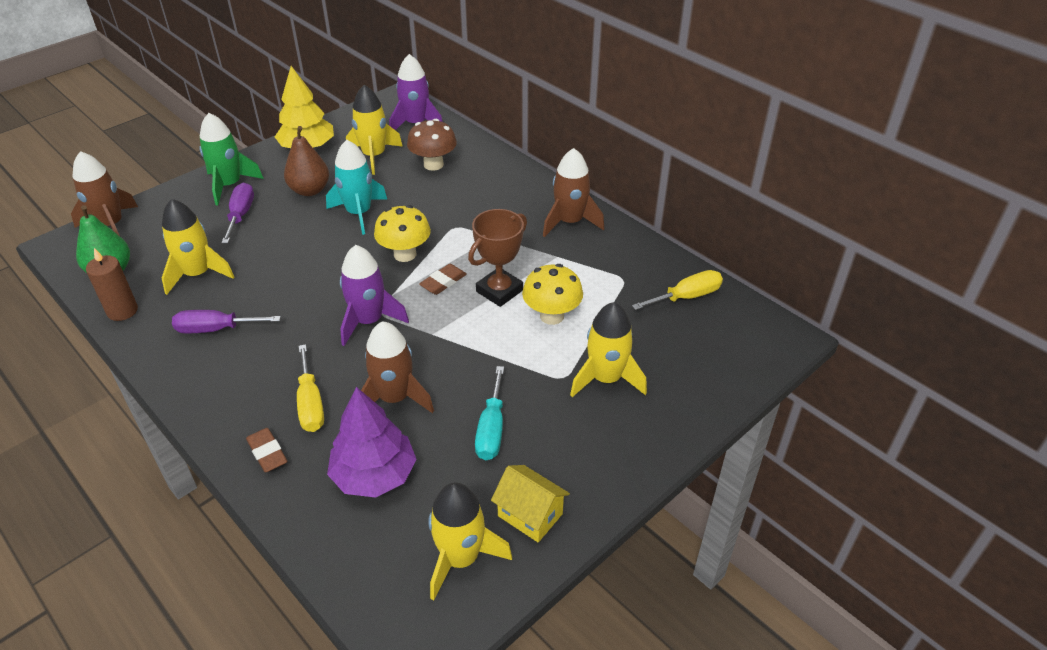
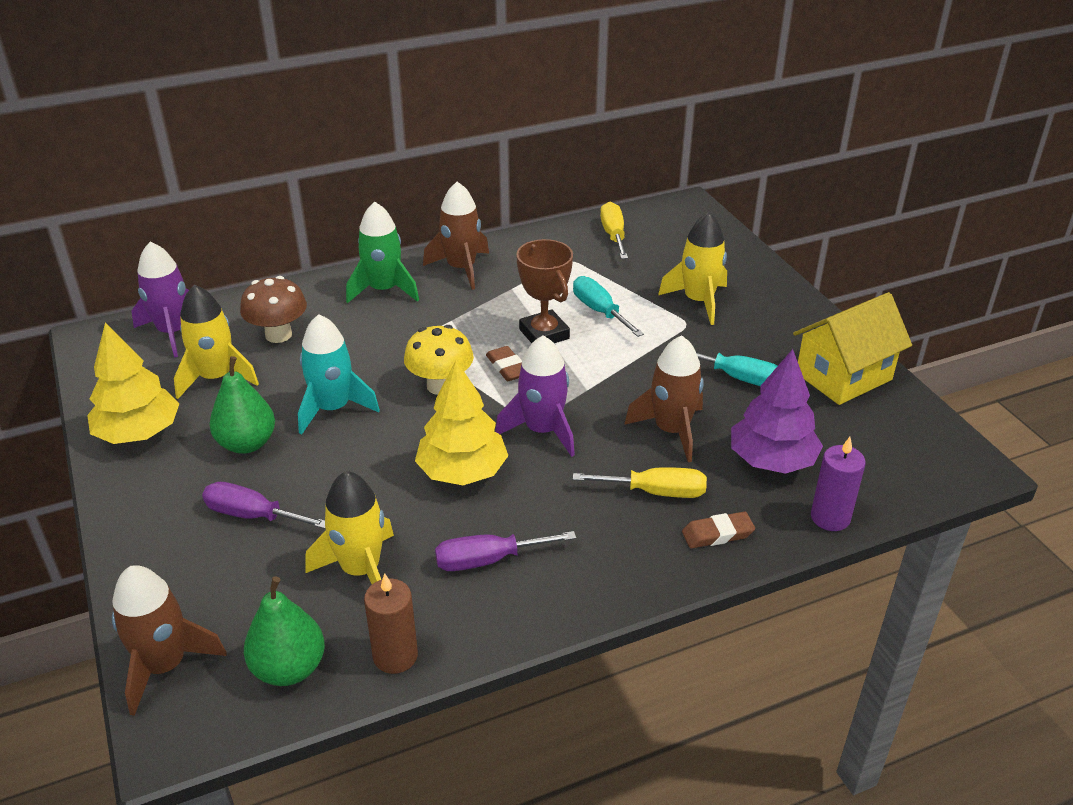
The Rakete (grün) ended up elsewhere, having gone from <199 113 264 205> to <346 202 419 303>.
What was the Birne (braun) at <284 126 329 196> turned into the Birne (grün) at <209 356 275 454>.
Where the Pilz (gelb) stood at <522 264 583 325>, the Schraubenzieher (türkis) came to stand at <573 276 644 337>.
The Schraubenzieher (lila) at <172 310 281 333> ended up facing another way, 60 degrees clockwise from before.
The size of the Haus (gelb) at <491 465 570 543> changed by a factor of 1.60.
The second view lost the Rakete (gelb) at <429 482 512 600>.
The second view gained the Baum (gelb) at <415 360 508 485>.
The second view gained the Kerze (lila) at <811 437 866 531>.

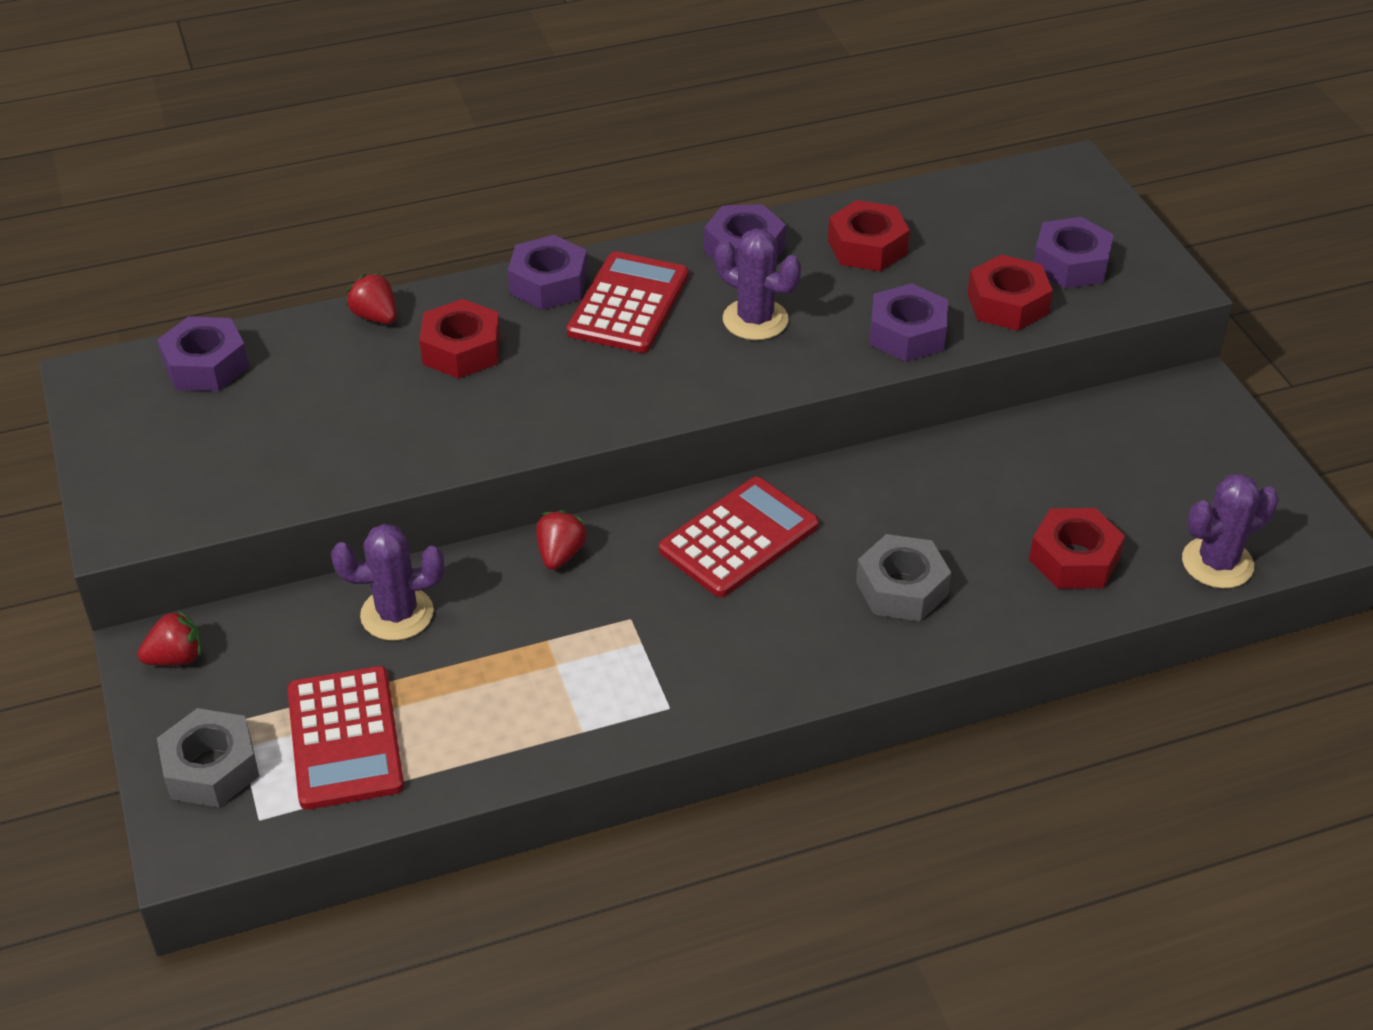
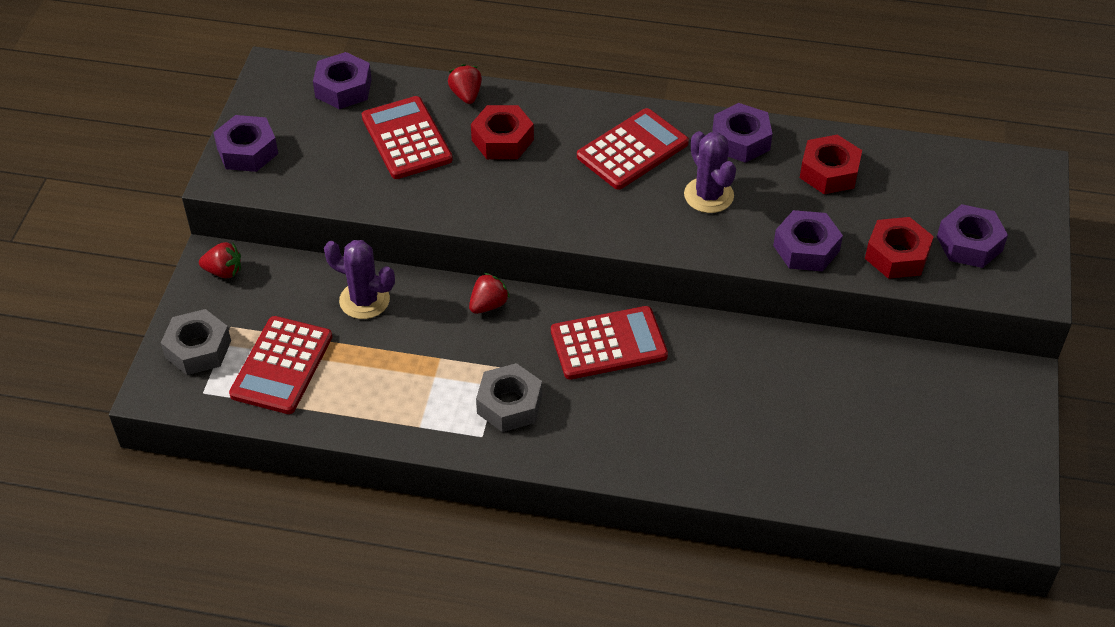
The Sechskantmutter (lila) ended up elsewhere, having gone from <508 235 588 310> to <213 115 278 172>.
The second view lost the Kaktus (lila) at <1182 474 1278 588>.
The second view lost the Sechskantmutter (rot) at <1029 508 1125 589>.
The Sechskantmutter (grau) ended up elsewhere, having gone from <856 534 951 621> to <476 363 542 432>.
The second view gained the Taschenrechner (rot) at <362 96 453 179>.

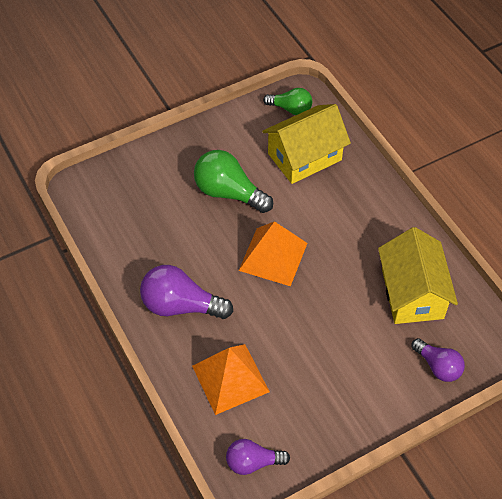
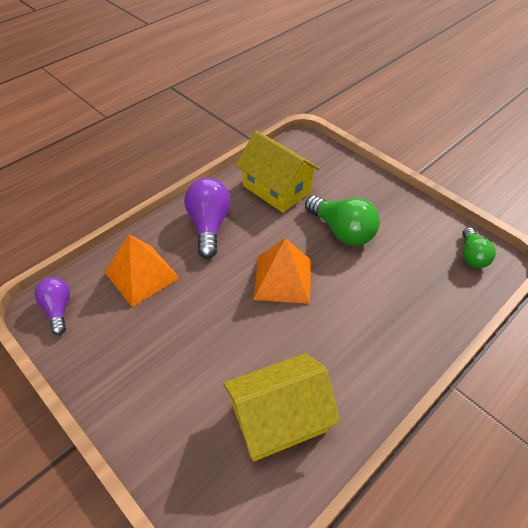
The Haus (gelb) ended up elsewhere, having gone from <262 104 351 184> to <236 130 320 213>.
The Glühbirne (grün) at <194 150 273 213> ended up facing another way, 120 degrees clockwise from before.
The second view lost the Glühbirne (lila) at <411 338 465 382>.

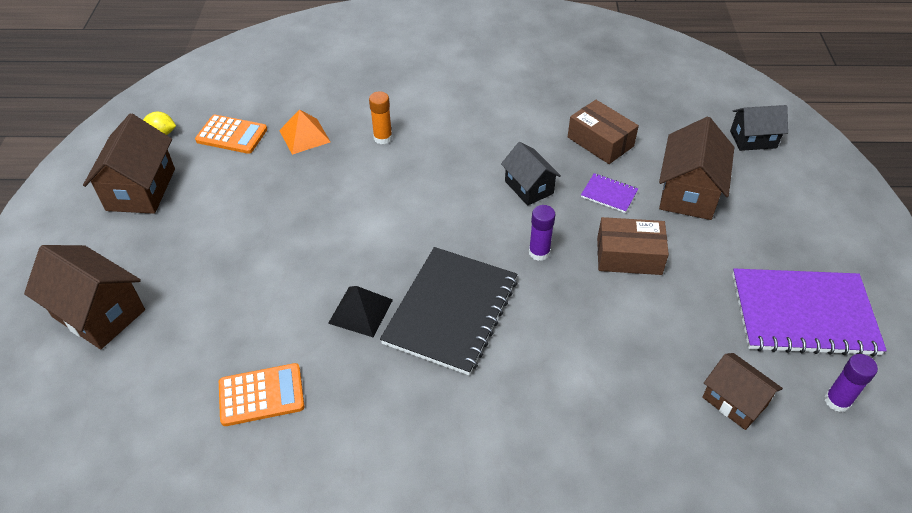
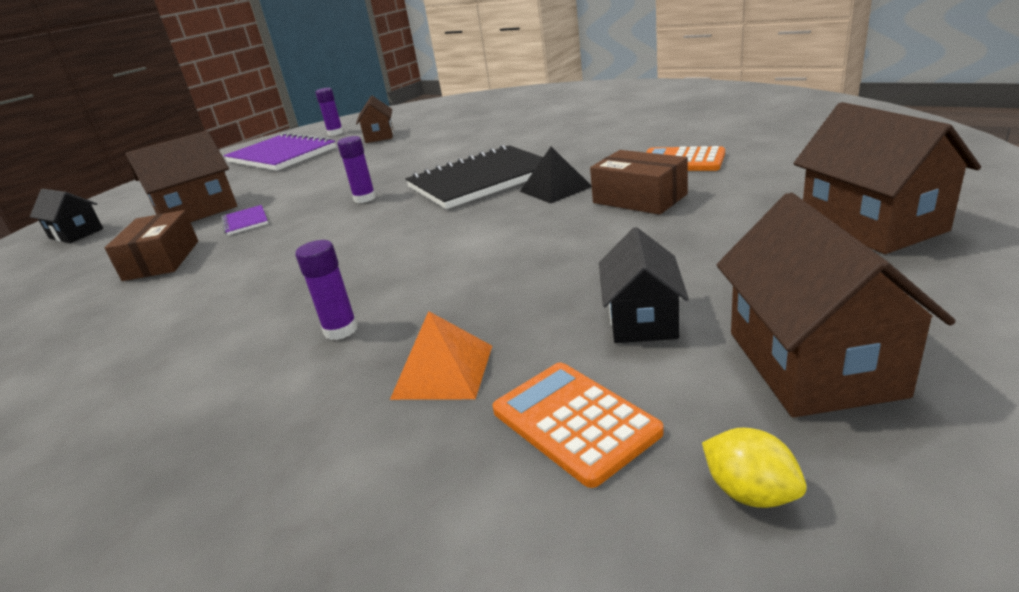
What was the Klebestift (orange) at <369 92 392 144> turned into the Klebestift (lila) at <295 240 358 340>.
The Haus (braun) at <83 113 175 214> ended up facing another way, 45 degrees counterclockwise from before.
The Haus (schwarz) ended up elsewhere, having gone from <501 142 561 206> to <599 227 689 343>.
The Schachtel (braun) ended up elsewhere, having gone from <597 217 669 275> to <590 150 688 215>.

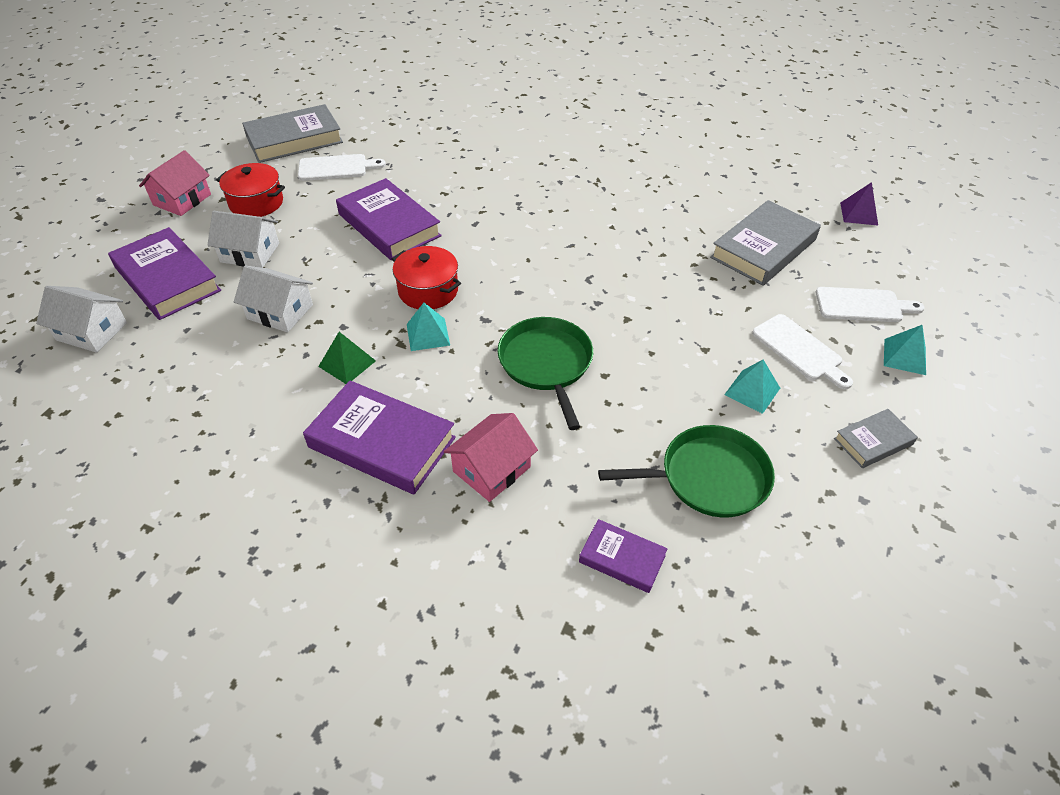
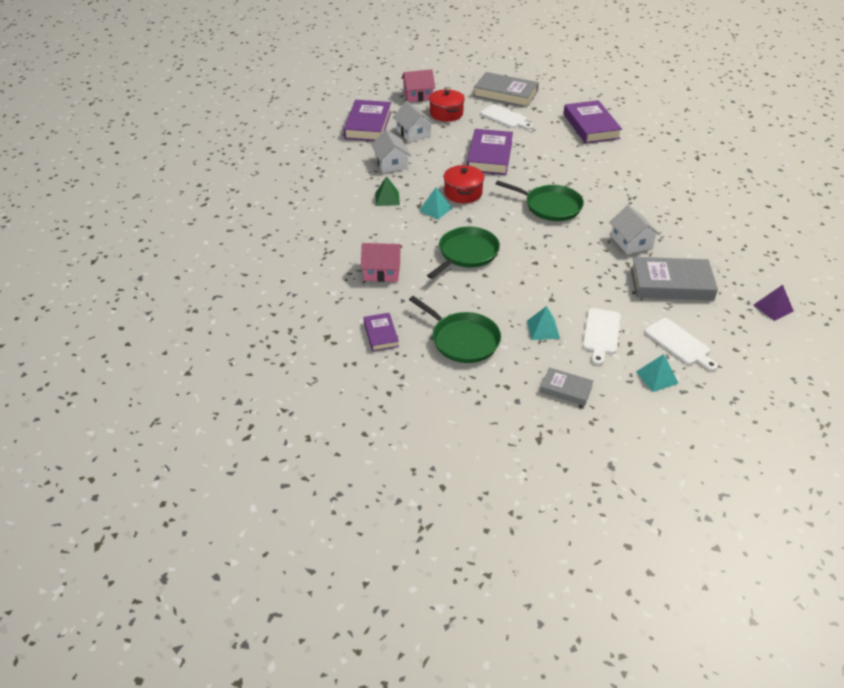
The Haus (weiß) ended up elsewhere, having gone from <36 286 127 352> to <609 205 660 255>.
The Buch (lila) ended up elsewhere, having gone from <303 380 456 494> to <563 100 622 144>.
The second view gained the Pfanne (grün) at <496 180 584 221>.

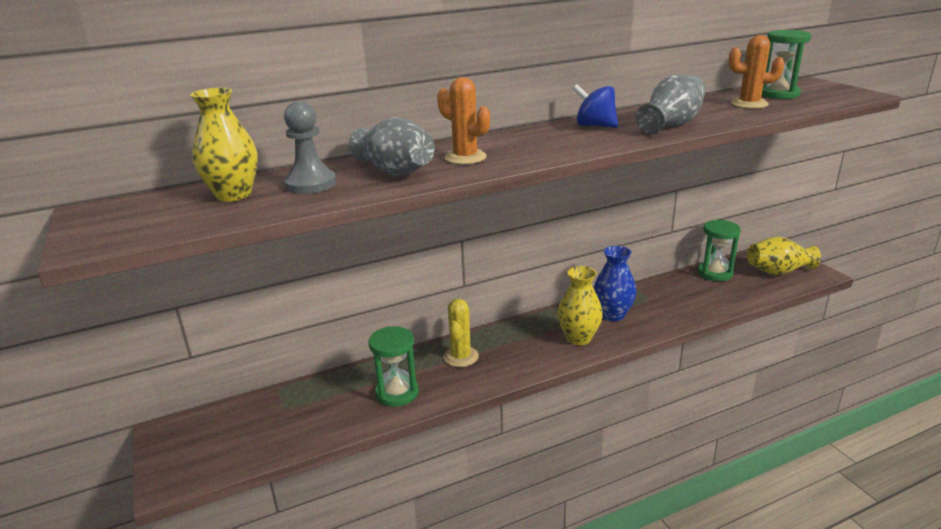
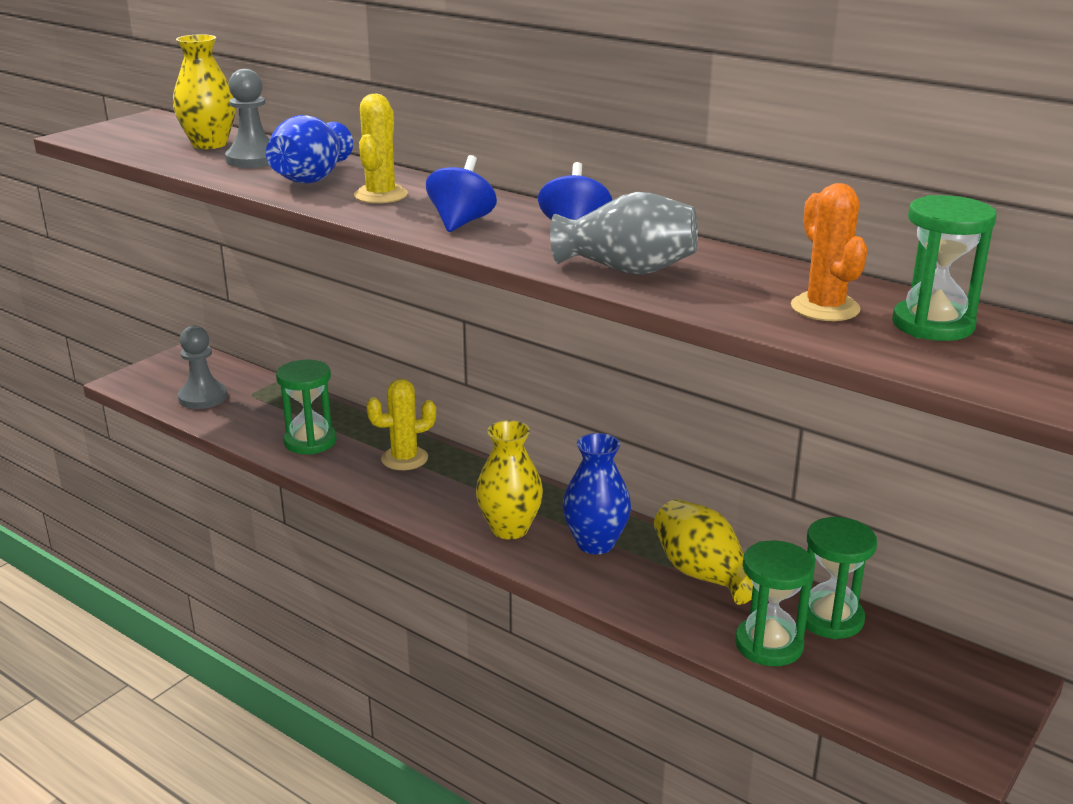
What was the Kaktus (orange) at <437 77 490 164> turned into the Kaktus (gelb) at <354 93 408 203>.
What was the Vase (grau) at <348 117 435 176> turned into the Vase (blau) at <266 115 353 183>.
The Vase (gelb) ended up elsewhere, having gone from <747 237 821 275> to <654 499 753 605>.
The second view gained the Kreisel (blau) at <426 155 497 232>.
The second view gained the Bauer (grau) at <178 326 227 409>.
The second view gained the Sanduhr (grün) at <735 541 815 666>.

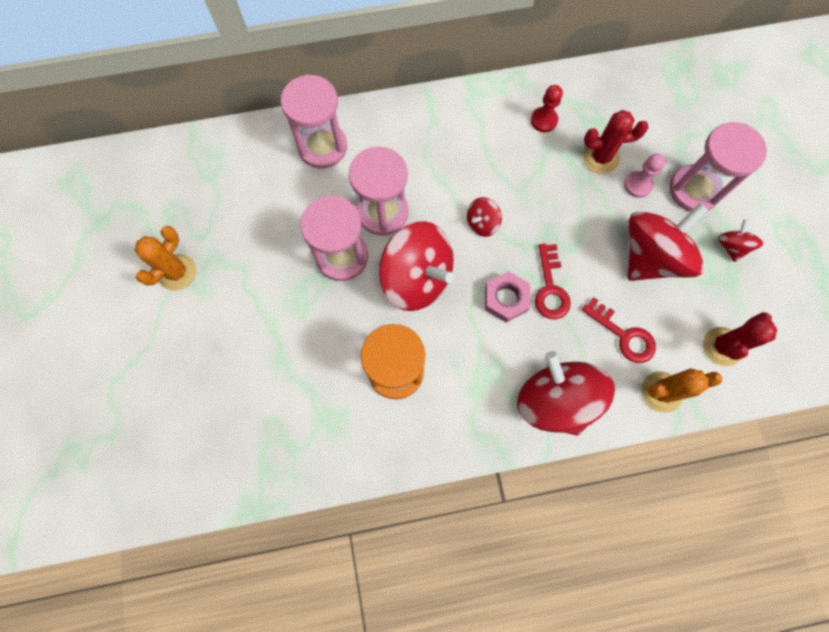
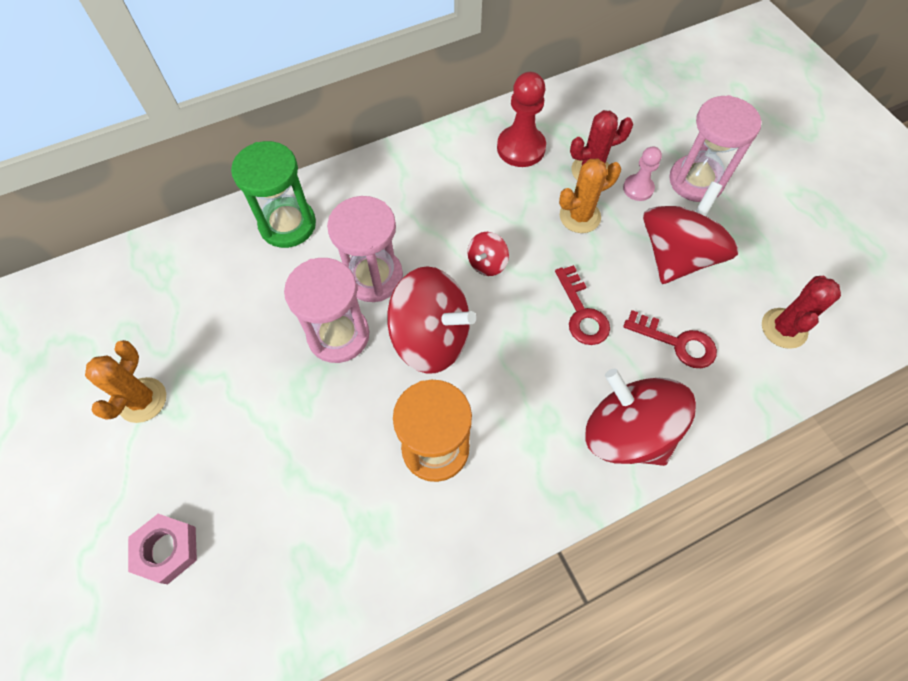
What was the Sanduhr (rosa) at <281 74 347 168> turned into the Sanduhr (grün) at <231 141 316 248>.
The size of the Bauer (rot) at <531 85 563 132> changed by a factor of 1.66.
The second view lost the Kreisel (rot) at <718 219 763 262>.
The Sechskantmutter (rosa) ended up elsewhere, having gone from <485 271 530 323> to <128 514 197 584>.
The Kaktus (orange) ended up elsewhere, having gone from <642 369 723 413> to <559 158 621 233>.

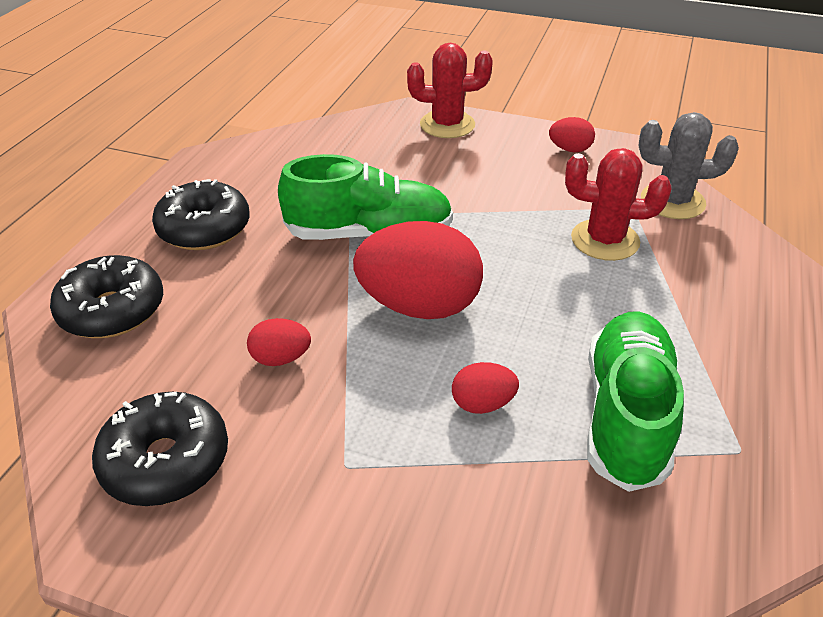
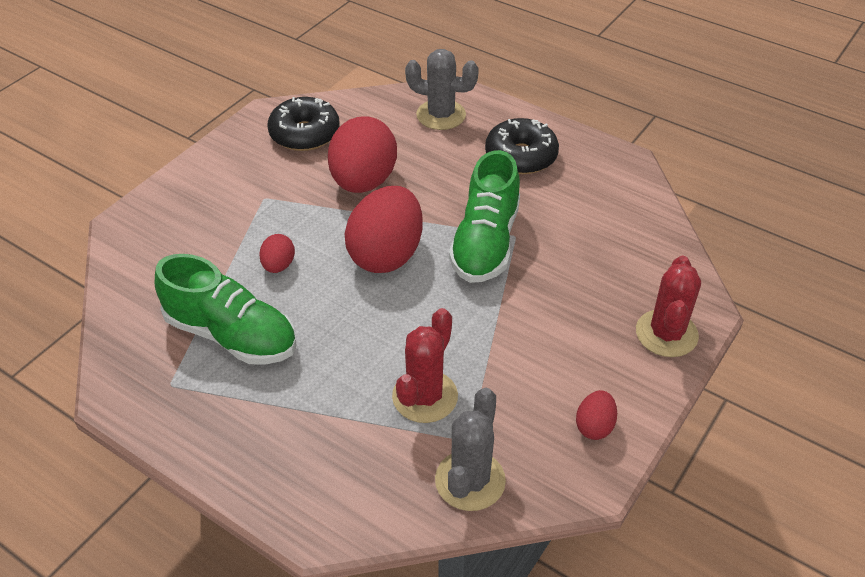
Where the Donut (schwarz) stood at <50 255 163 338>, the Kaktus (grau) came to stand at <405 49 479 130>.
The size of the Ei (rot) at <247 318 311 366> changed by a factor of 2.15.

